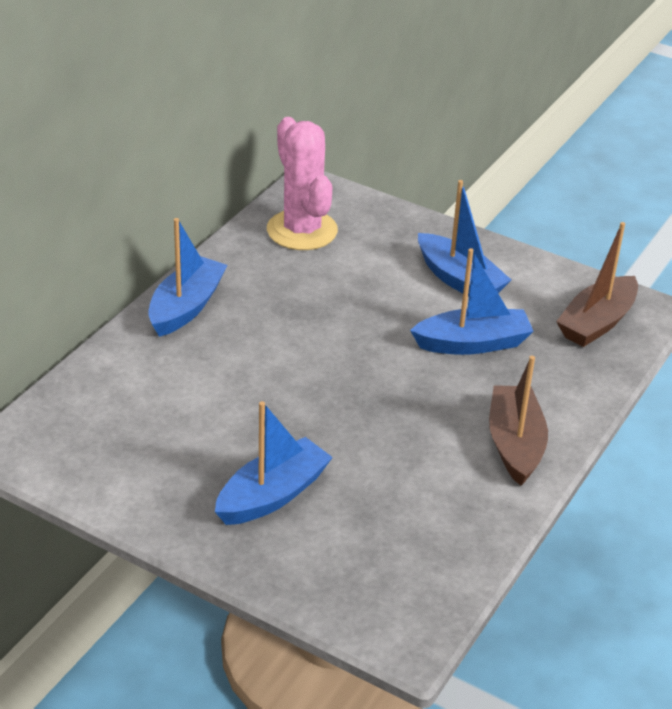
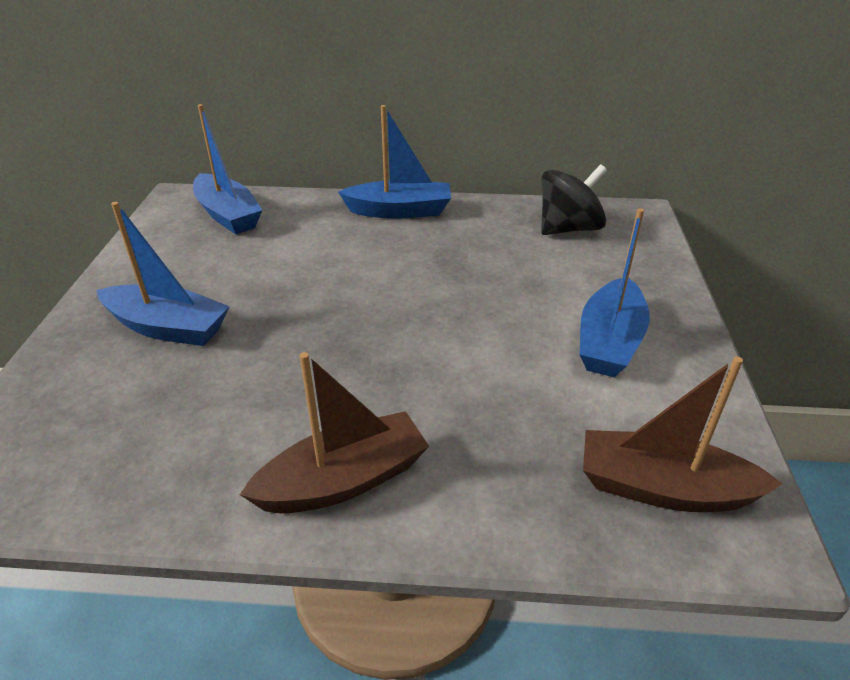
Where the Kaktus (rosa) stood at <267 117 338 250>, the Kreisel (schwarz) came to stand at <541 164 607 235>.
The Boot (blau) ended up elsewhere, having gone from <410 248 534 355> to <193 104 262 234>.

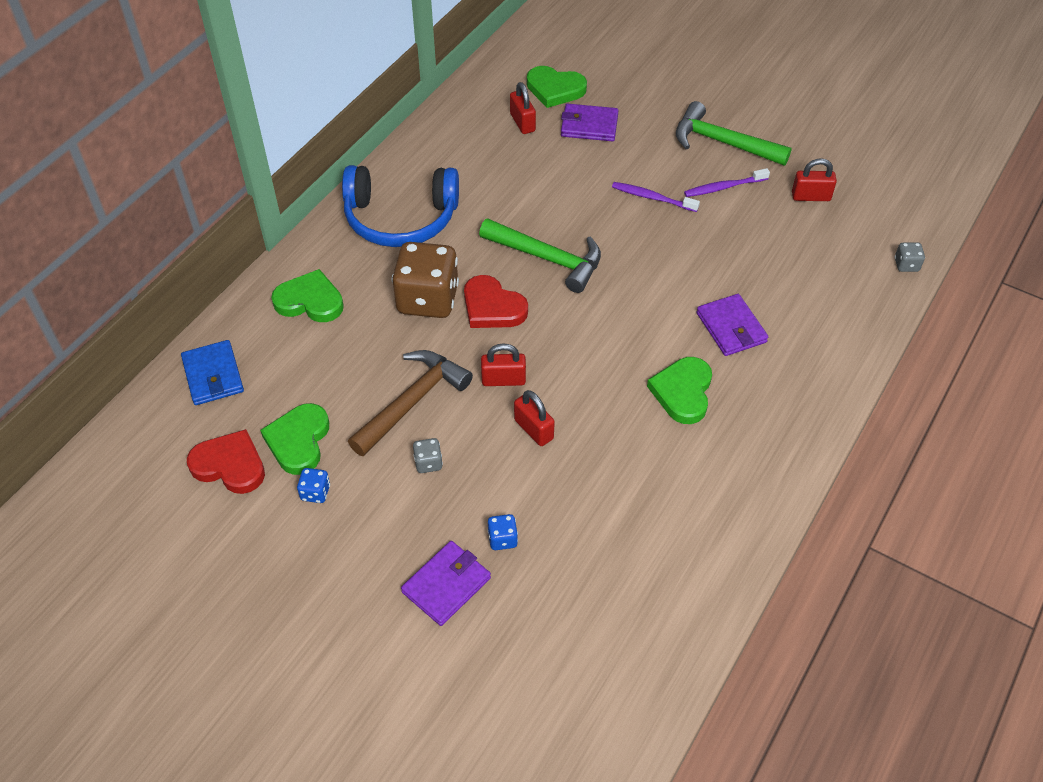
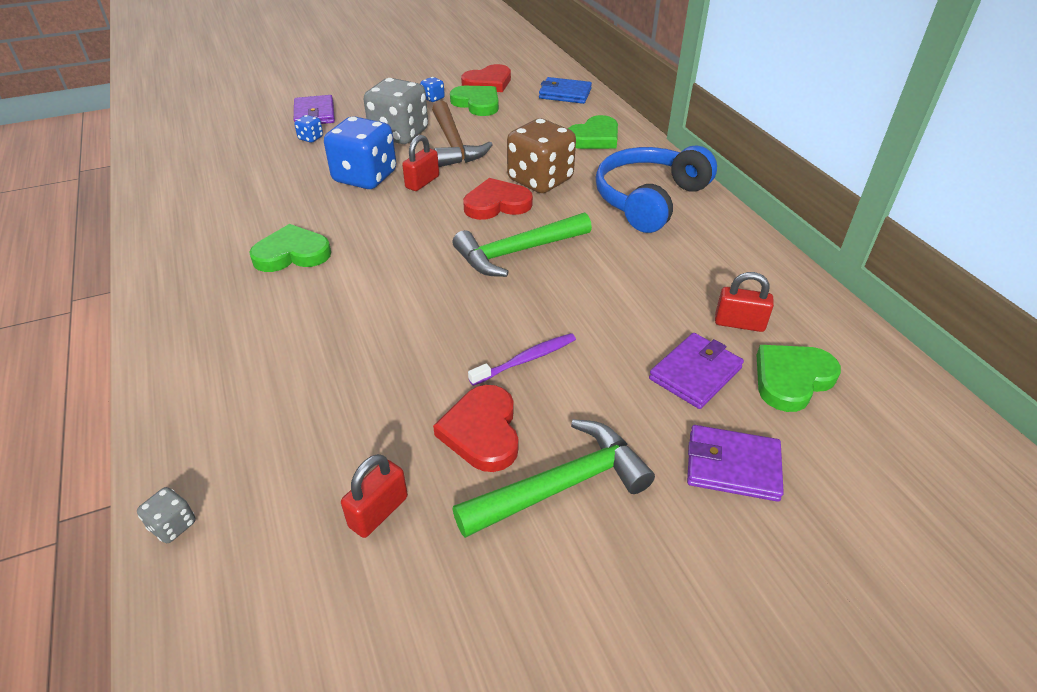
Where the Zahnbürste (lila) stood at <684 168 770 197>, the Herz (rot) came to stand at <433 385 519 472>.
The Geldbörse (lila) ended up elsewhere, having gone from <697 294 768 356> to <687 425 784 502>.
The Herz (grün) at <647 357 712 424> ended up facing another way, 60 degrees counterclockwise from before.
Where the Vorhängeschloss (rot) stood at <514 390 555 446>, the Spielwürfel (blau) came to stand at <324 116 396 189>.
The size of the Spielwürfel (grau) at <413 438 443 473> changed by a factor of 2.40.

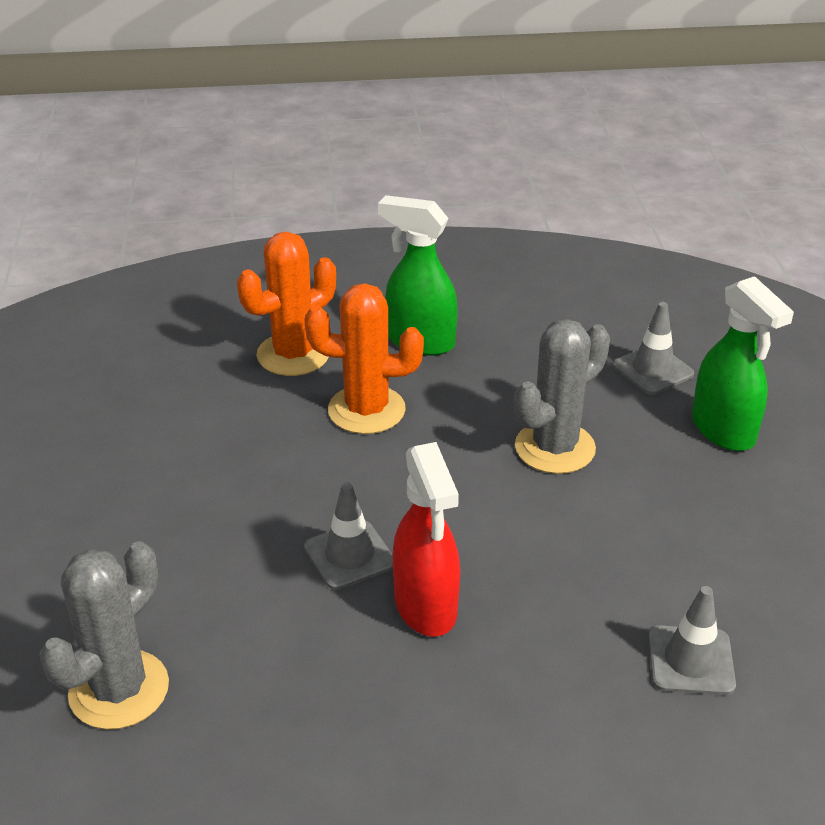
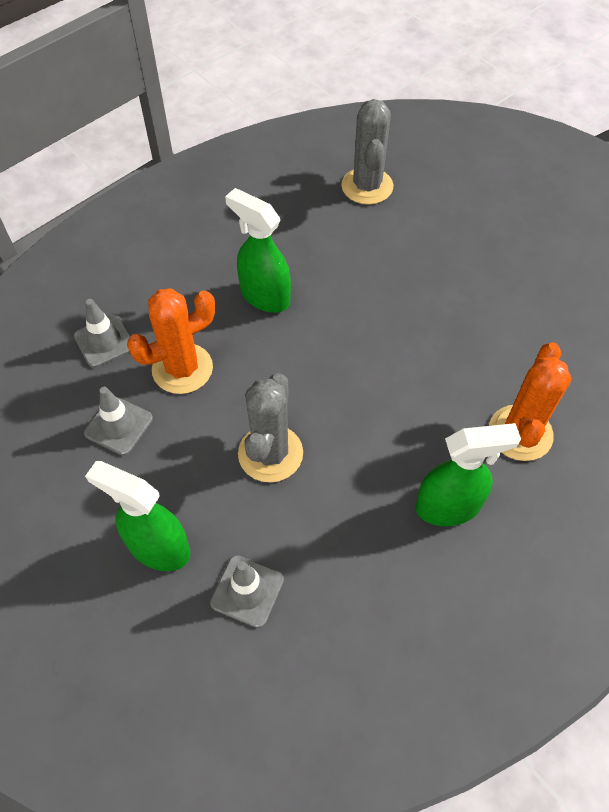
The Kaktus (orange) ended up elsewhere, having gone from <304 283 424 434> to <127 288 215 394>.
What was the Sprühflasche (rot) at <393 442 460 637> turned into the Sprühflasche (grün) at <225 188 291 313>.
The Leitkegel (grau) ended up elsewhere, having gone from <304 482 393 590> to <84 387 153 456>.

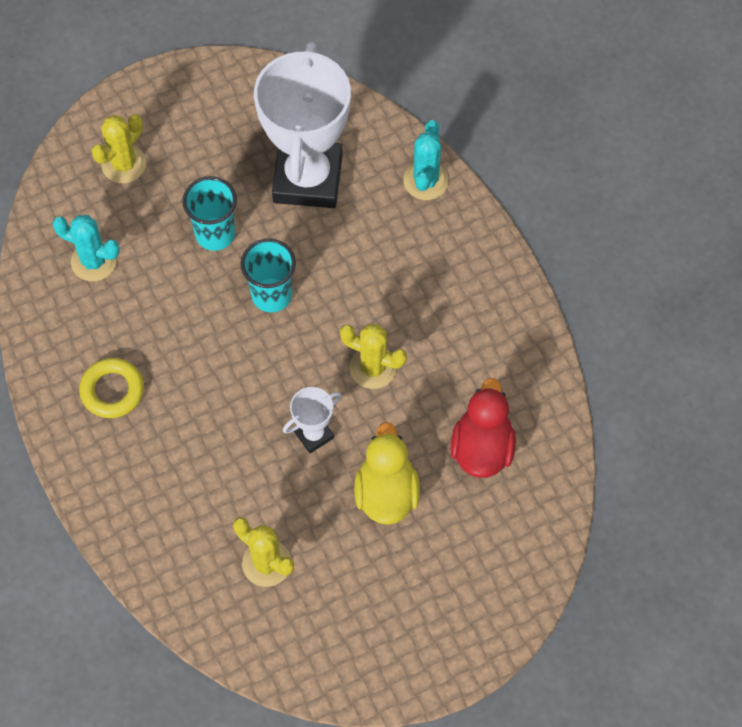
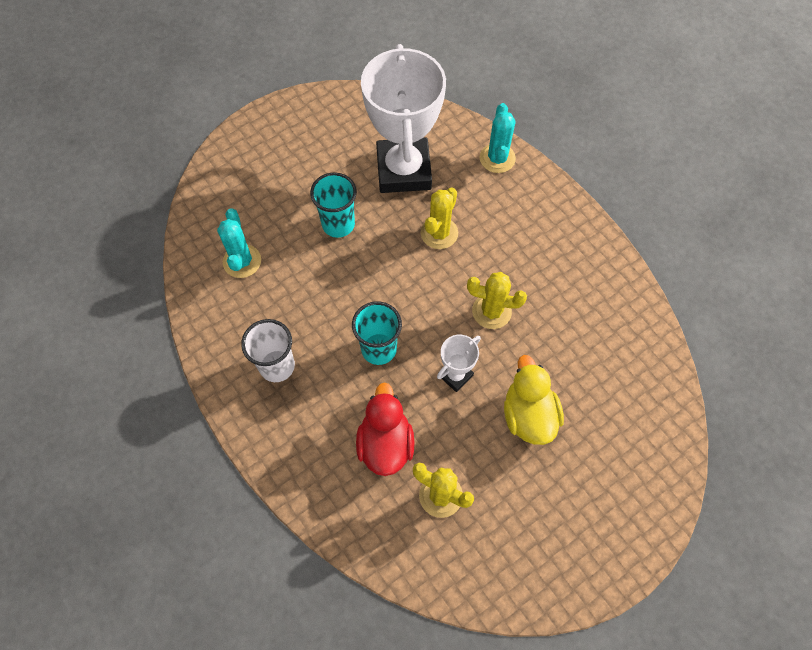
The Kaktus (gelb) ended up elsewhere, having gone from <91 114 146 183> to <420 188 458 249>.
The Kaktus (türkis) at <52 215 120 281> ended up facing another way, 75 degrees clockwise from before.
The Becher (türkis) ended up elsewhere, having gone from <241 238 296 313> to <352 301 402 365>.
Where the Ring (gelb) stood at <79 358 144 418>, the Becher (weiß) came to stand at <241 319 295 382>.
The Ente (rot) ended up elsewhere, having gone from <450 378 516 478> to <356 382 415 476>.

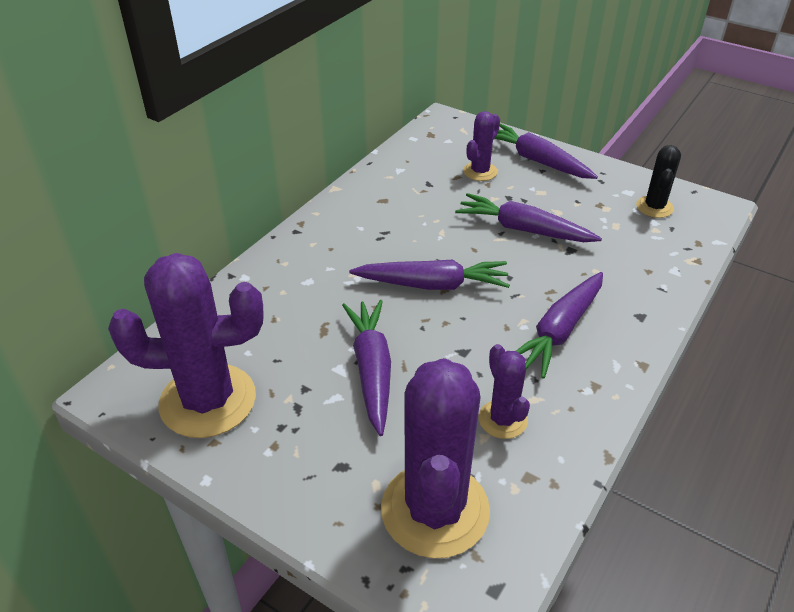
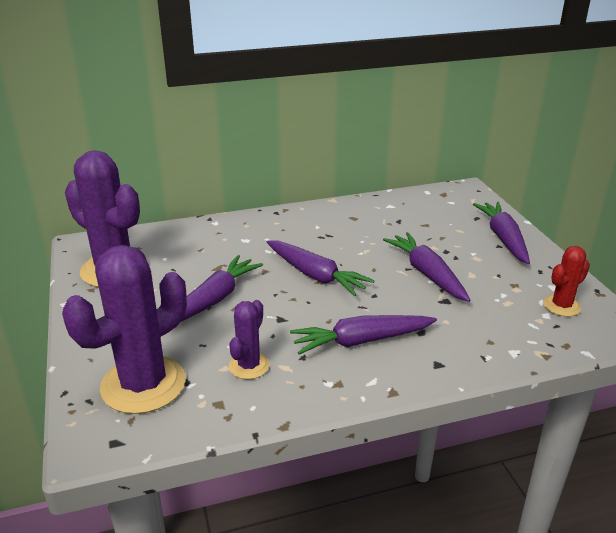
The second view lost the Kaktus (lila) at <463 111 500 181>.
What was the Kaktus (schwarz) at <636 145 681 218> turned into the Kaktus (rot) at <543 246 590 317>.

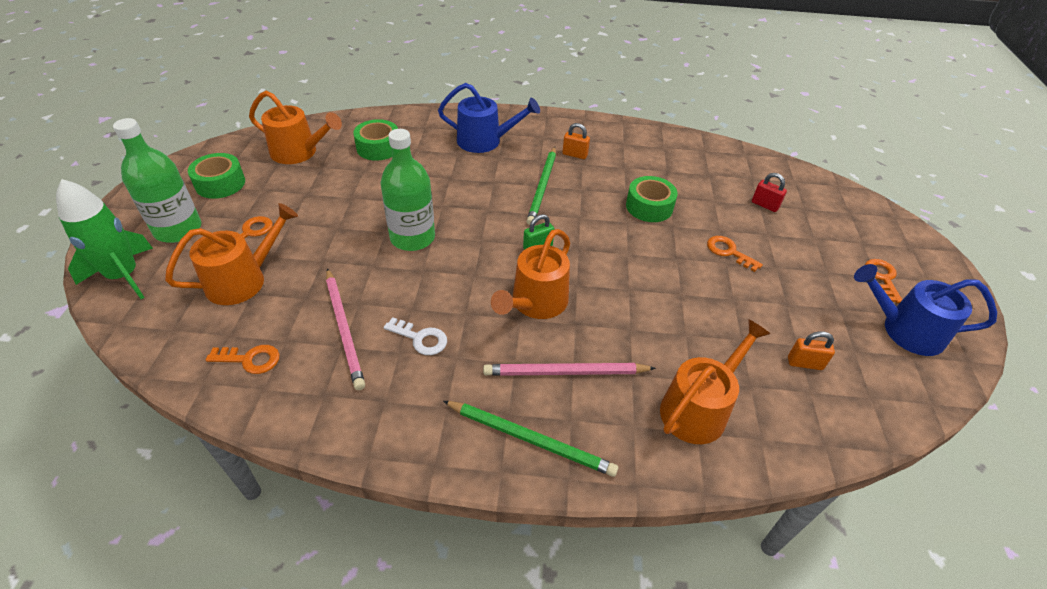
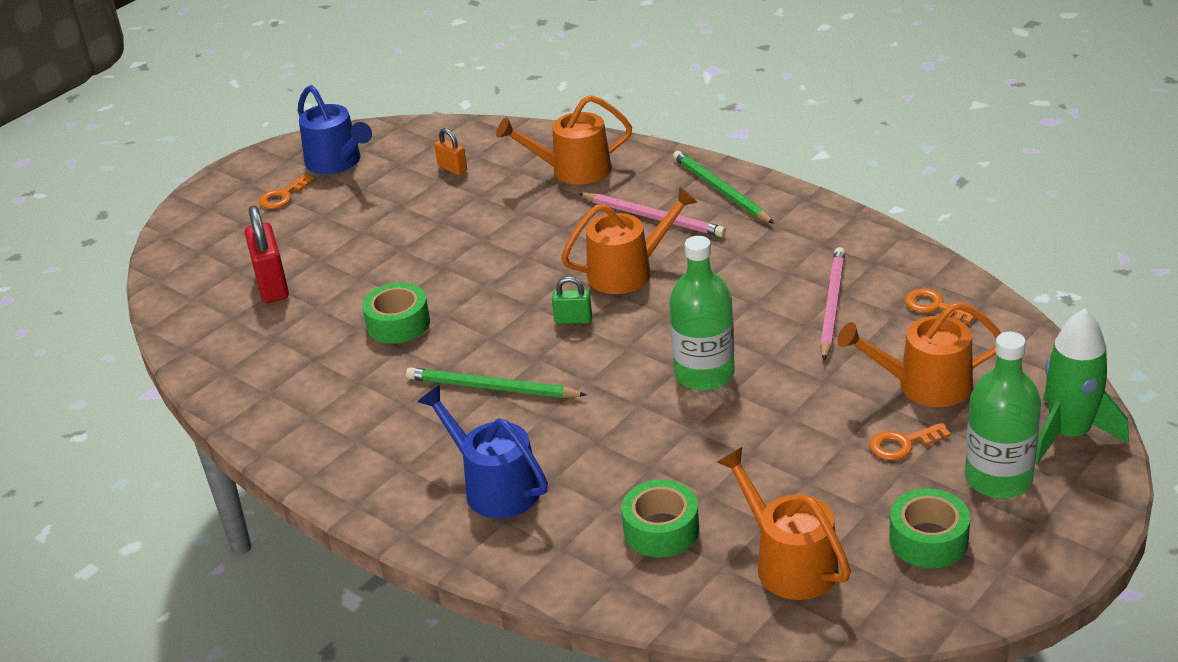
The second view lost the Vorhängeschloss (orange) at <562 123 590 159>.
The Bleistift (grün) at <527 147 556 225> ended up facing another way, 120 degrees counterclockwise from before.
The size of the Vorhängeschloss (rot) at <752 173 787 212> changed by a factor of 1.82.
The second view lost the Schlüssel (orange) at <707 236 763 272>.
The second view lost the Schlüssel (weiß) at <384 317 447 355>.

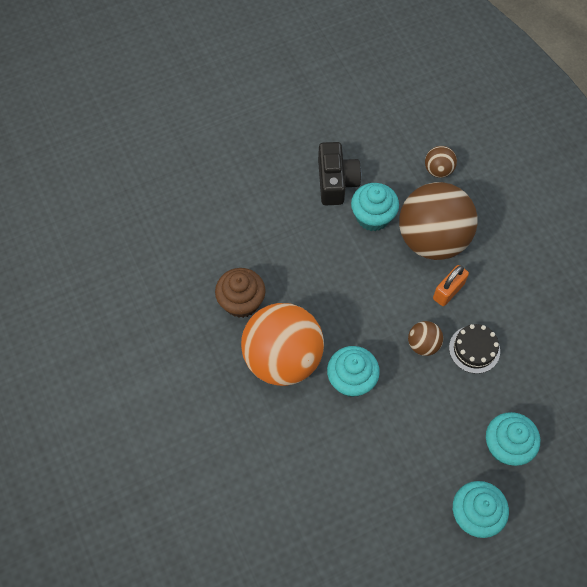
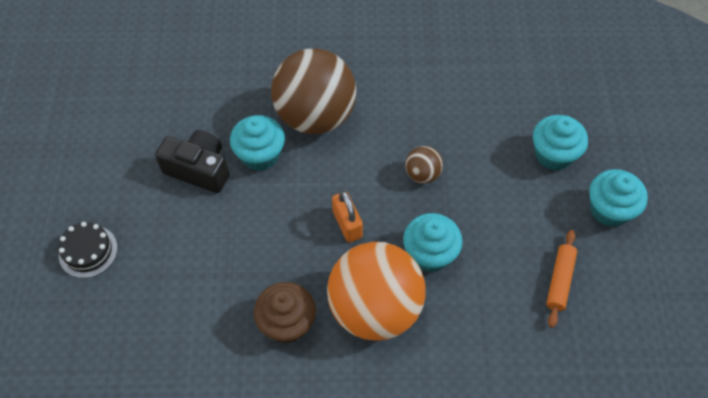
The second view lost the Ball (braun) at <425 146 457 178>.
The Vorhängeschloss (orange) ended up elsewhere, having gone from <433 265 469 306> to <332 191 363 243>.
The Kuchen (schwarz) ended up elsewhere, having gone from <449 324 500 374> to <58 222 118 278>.
The second view gained the Nudelholz (orange) at <546 230 577 328>.

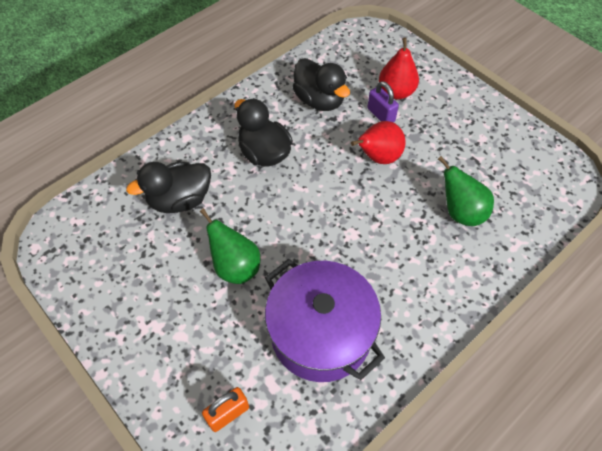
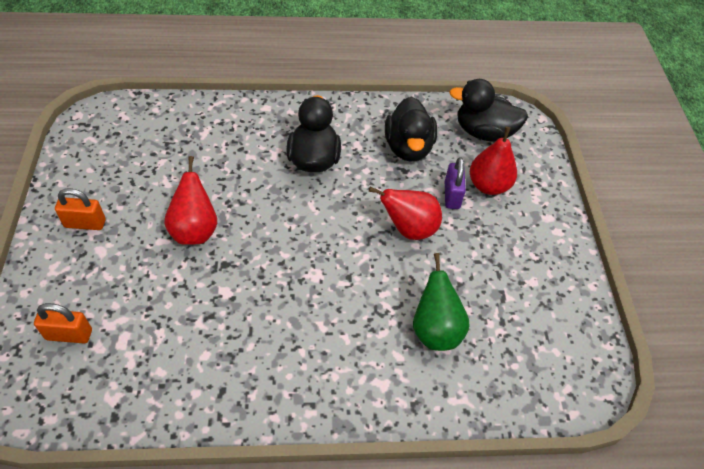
The Ente (schwarz) ended up elsewhere, having gone from <126 162 211 213> to <449 79 528 142>.
What was the Birne (grün) at <200 208 260 284> turned into the Birne (rot) at <164 156 217 245>.
The second view lost the Kochtopf (lila) at <265 259 385 382>.
The second view gained the Vorhängeschloss (orange) at <55 188 106 230>.

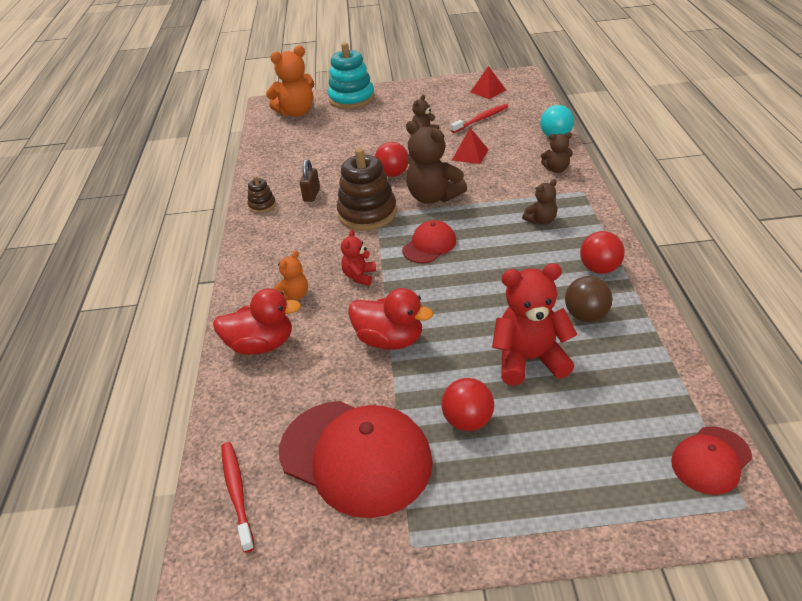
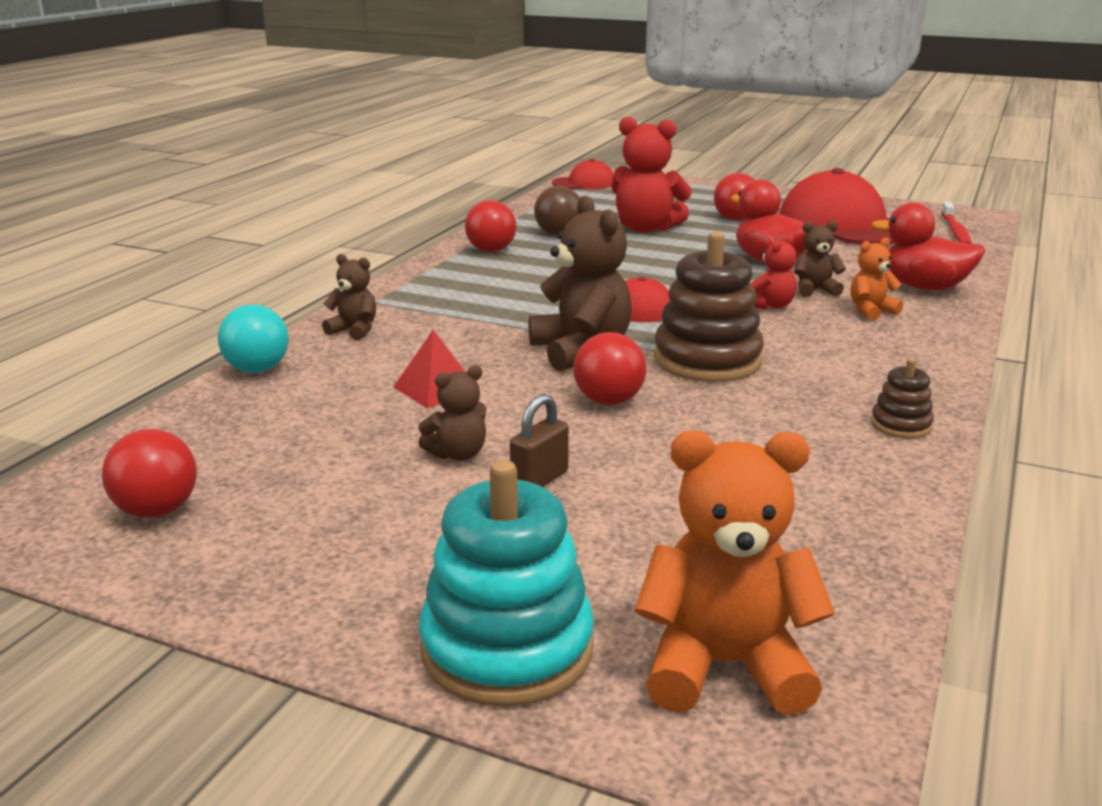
Where the Pyramide (rot) stood at <471 66 506 99>, the Ball (rot) came to stand at <102 429 197 518>.
The second view lost the Zahnbürste (rot) at <451 104 508 133>.
The Vorhängeschloss (braun) ended up elsewhere, having gone from <300 159 320 202> to <510 394 569 487>.
The Teddybär (braun) ended up elsewhere, having gone from <522 179 557 225> to <794 221 846 297>.

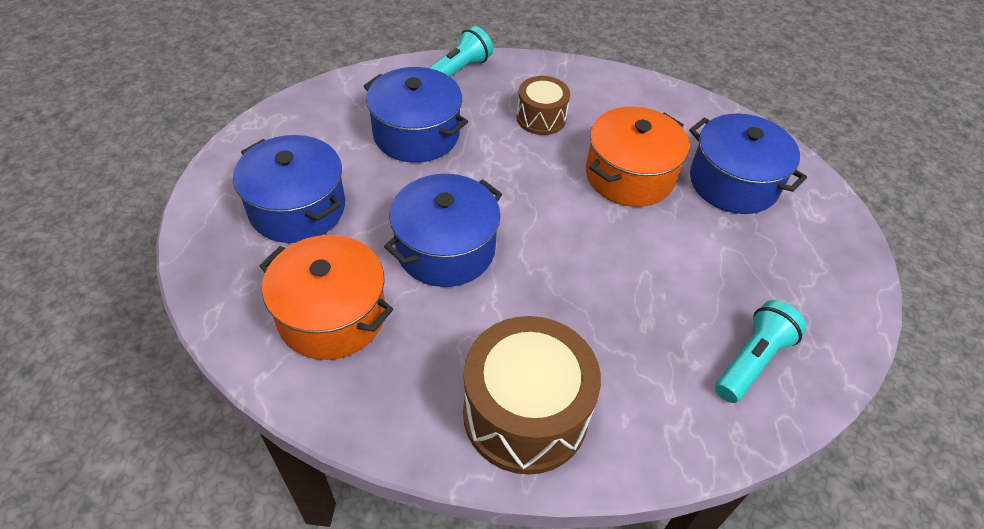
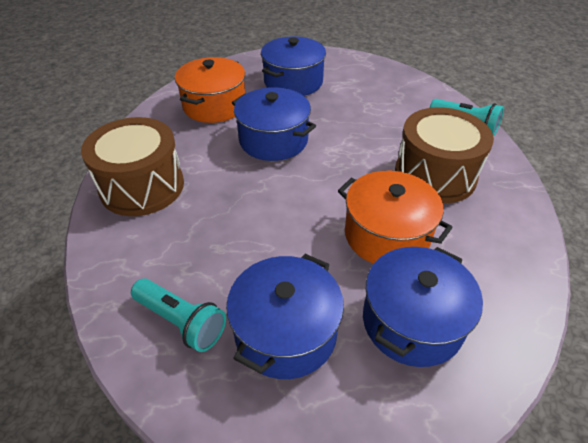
The Kochtopf (blau) ended up elsewhere, having gone from <364 67 468 163> to <226 254 344 379>.
The size of the Trommel (braun) at <517 76 570 135> changed by a factor of 1.80.

